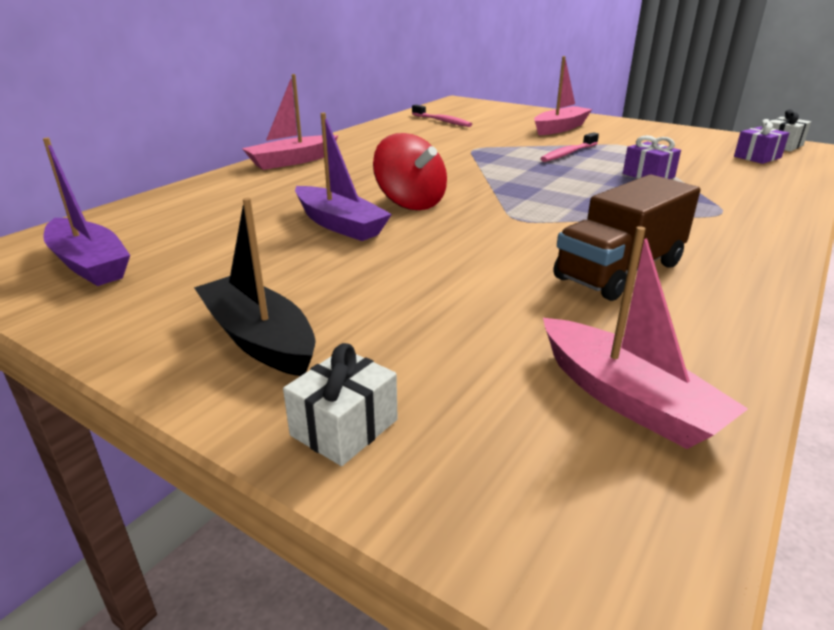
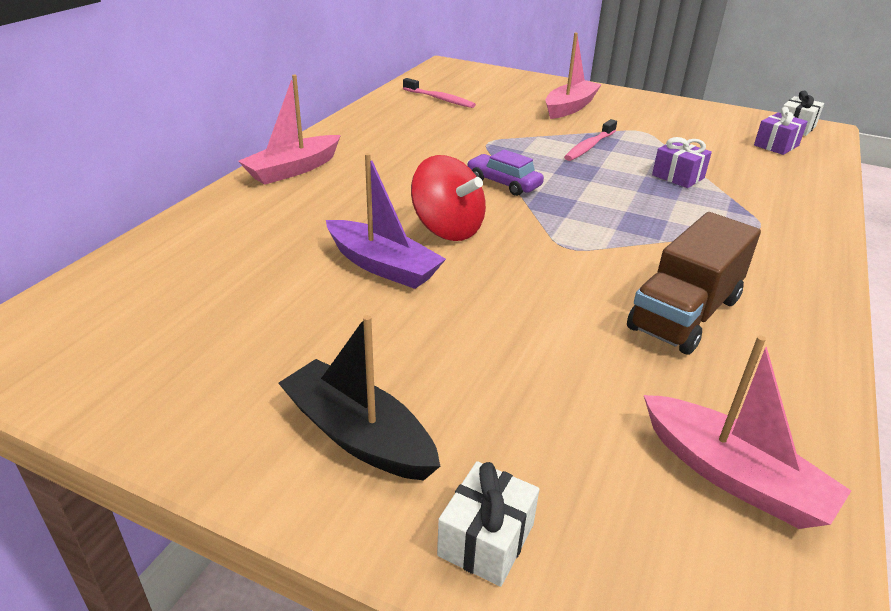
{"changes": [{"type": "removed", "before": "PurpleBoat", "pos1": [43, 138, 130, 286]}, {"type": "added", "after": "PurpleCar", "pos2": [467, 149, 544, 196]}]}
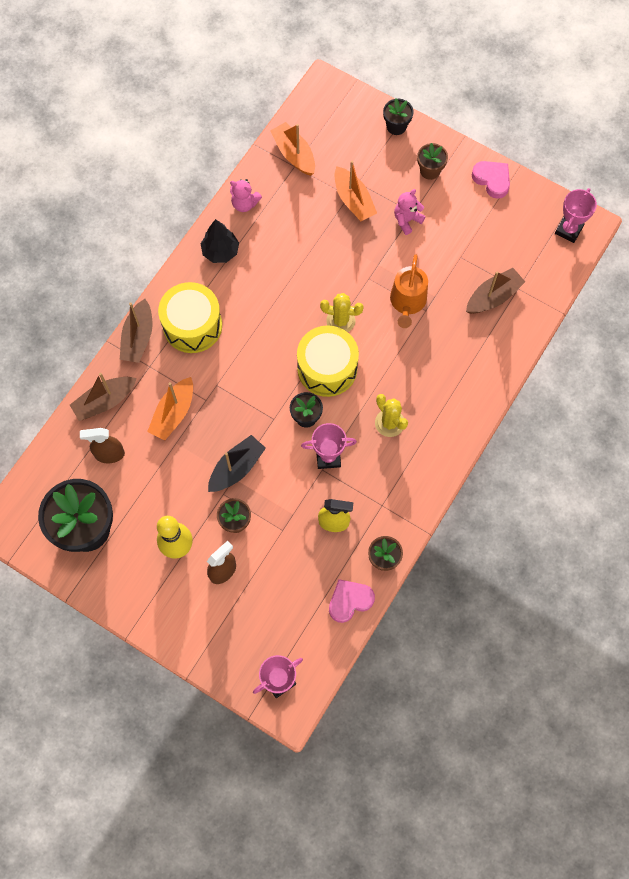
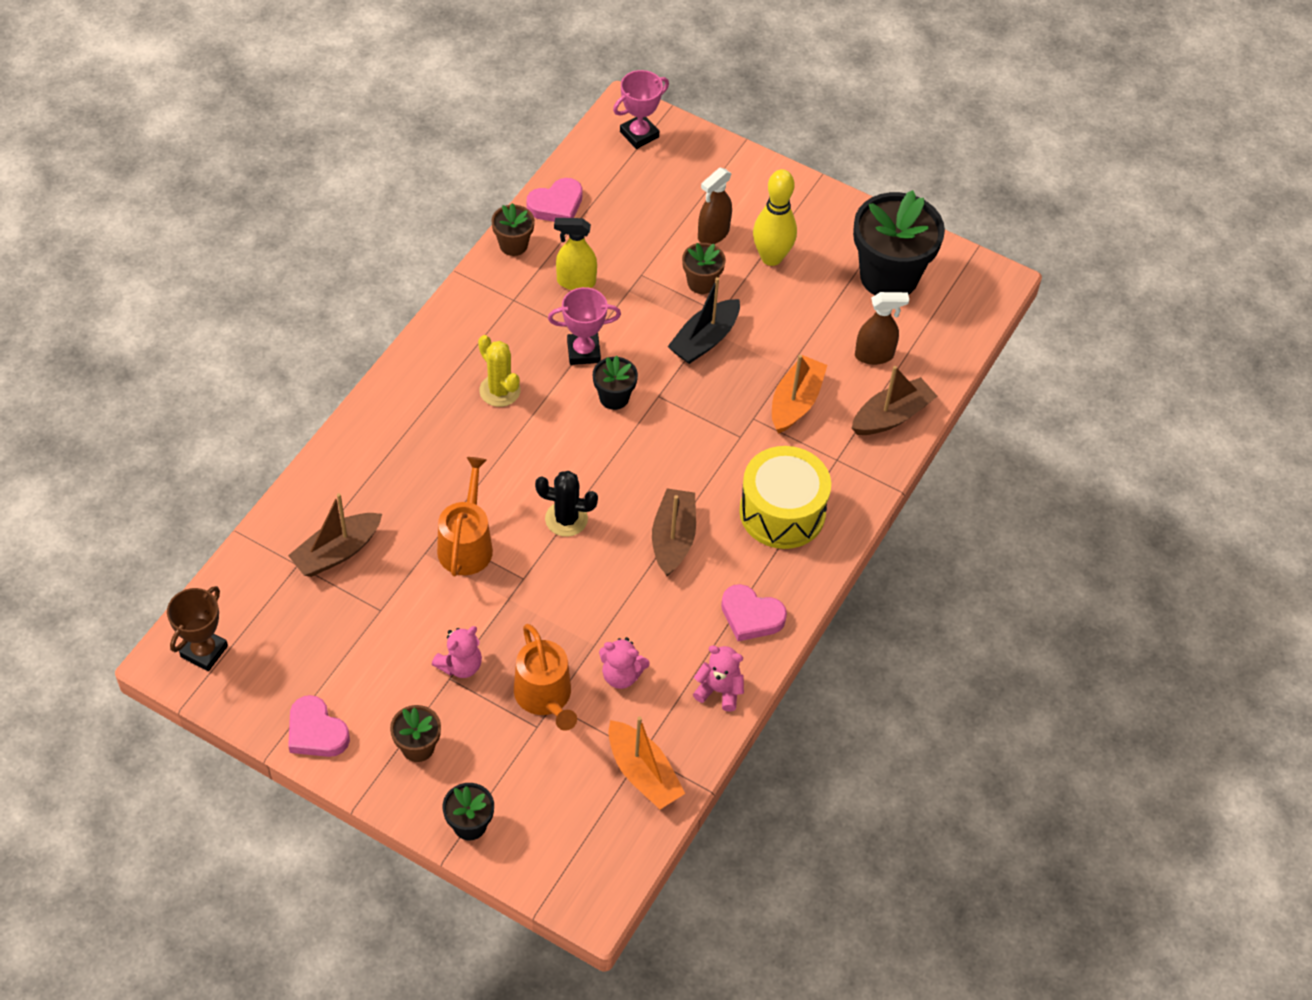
{"changes": [{"type": "replaced", "before": "OrangeBoat", "after": "OrangeWateringCan", "pos1": [335, 161, 377, 221], "pos2": [514, 624, 577, 731]}, {"type": "recoloured", "before": "PinkTrophy", "after": "BrownTrophy", "pos1": [555, 188, 597, 243], "pos2": [167, 586, 228, 671]}, {"type": "replaced", "before": "BlackTree", "after": "PinkHeart", "pos1": [200, 219, 239, 263], "pos2": [721, 584, 787, 641]}, {"type": "recoloured", "before": "YellowCactus", "after": "BlackCactus", "pos1": [320, 293, 364, 332], "pos2": [535, 471, 598, 537]}, {"type": "moved", "before": "BrownBoat", "pos1": [120, 299, 153, 363], "pos2": [652, 489, 696, 576]}, {"type": "removed", "before": "YellowDrum", "pos1": [297, 326, 359, 397]}, {"type": "added", "after": "PinkTeddyBear", "pos2": [599, 637, 650, 689]}]}
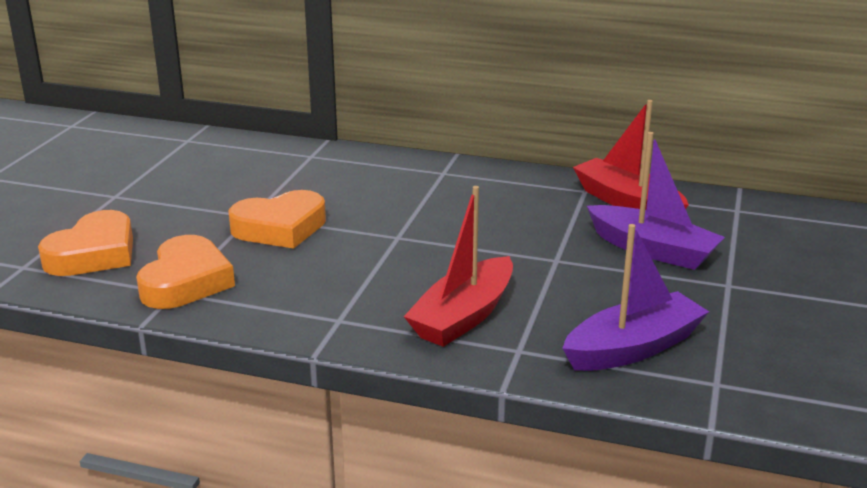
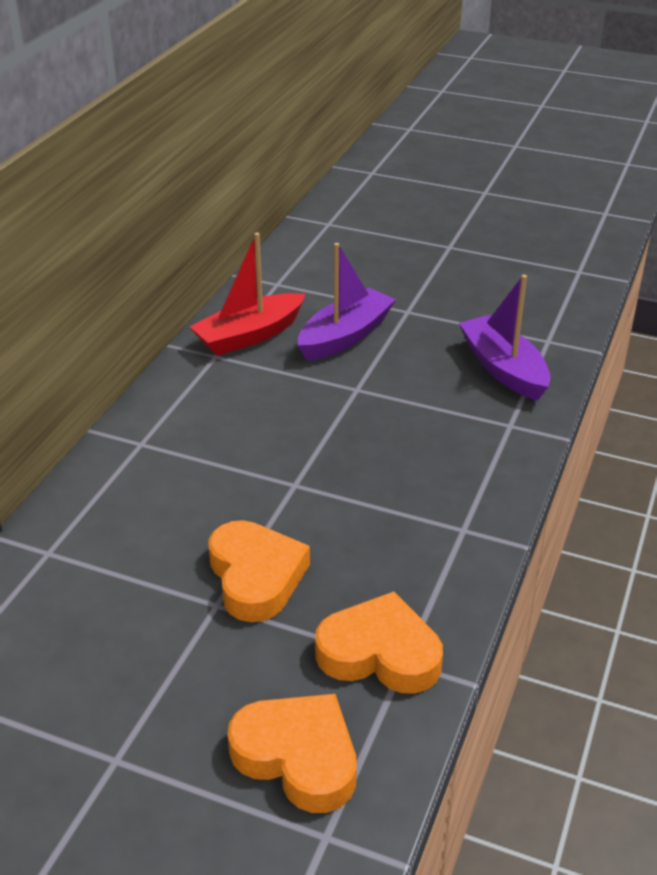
{"changes": [{"type": "removed", "before": "RedBoat", "pos1": [404, 186, 513, 347]}]}
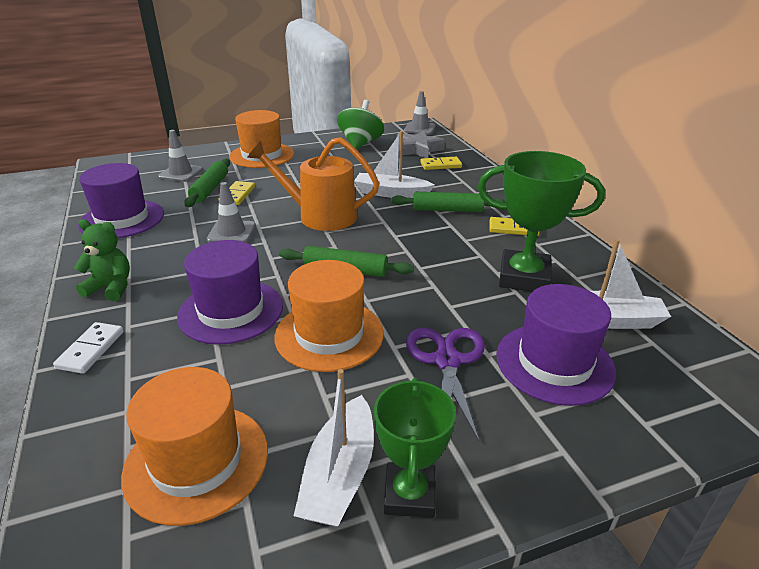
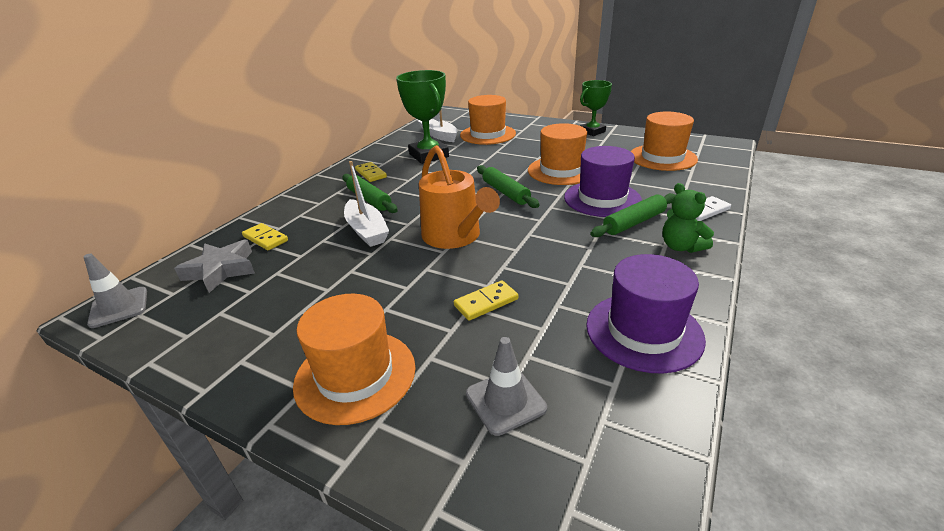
{"changes": [{"type": "removed", "before": "GreenSpinningTop", "pos1": [337, 100, 384, 150]}, {"type": "moved", "before": "GreenRollingPin", "pos1": [184, 158, 230, 207], "pos2": [590, 193, 676, 237]}, {"type": "removed", "before": "GreyTrafficCone", "pos1": [207, 182, 256, 243]}, {"type": "recoloured", "before": "PurpleHat", "after": "OrangeHat", "pos1": [496, 284, 616, 406], "pos2": [460, 95, 516, 145]}, {"type": "removed", "before": "PurpleScissors", "pos1": [406, 328, 485, 441]}, {"type": "removed", "before": "WhiteBoat", "pos1": [294, 369, 374, 527]}]}
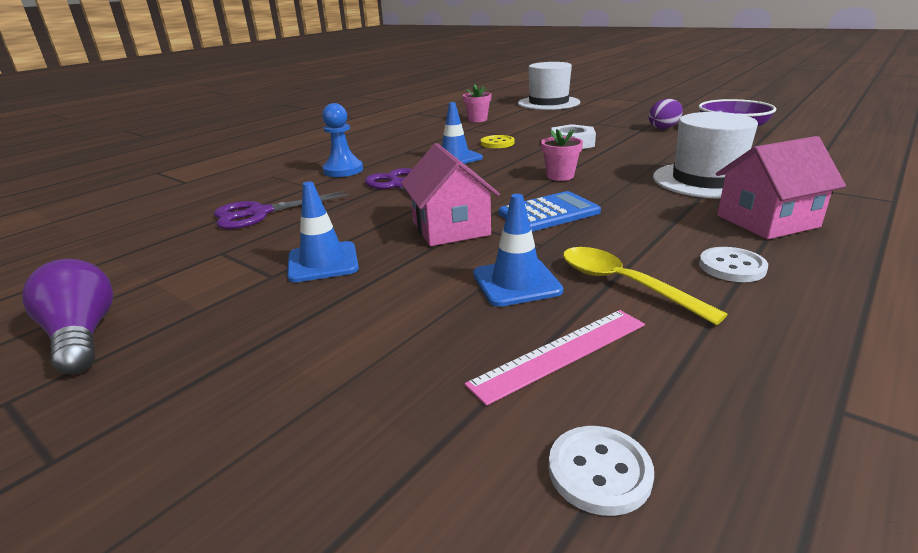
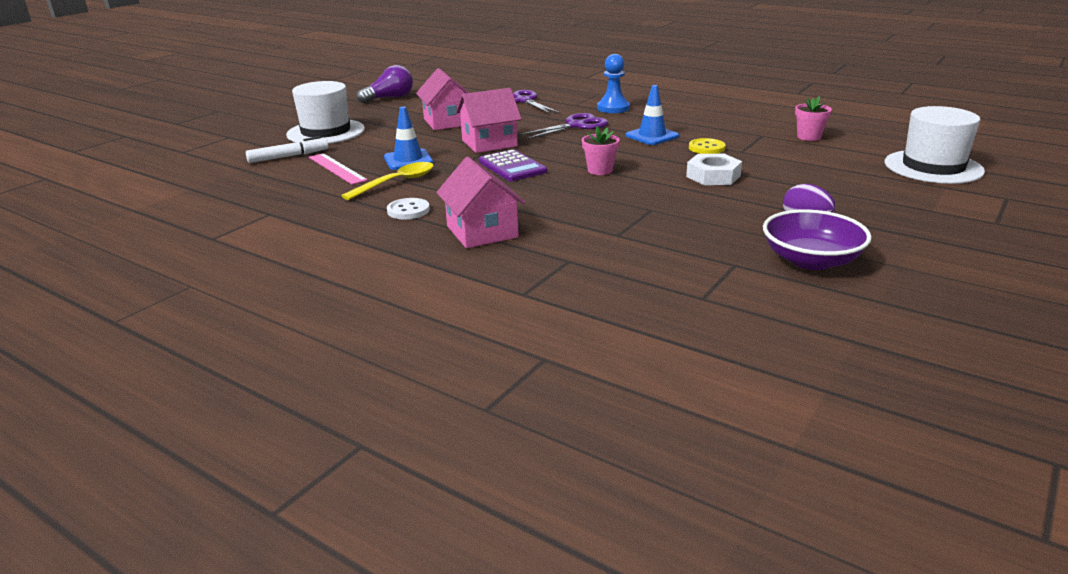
{"changes": [{"type": "moved", "before": "WhiteHat", "pos1": [653, 112, 758, 199], "pos2": [286, 81, 365, 144]}, {"type": "replaced", "before": "BlueTrafficCone", "after": "PinkHouse", "pos1": [287, 181, 359, 282], "pos2": [416, 68, 469, 130]}, {"type": "recoloured", "before": "BlueCalculator", "after": "PurpleCalculator", "pos1": [499, 191, 601, 232], "pos2": [479, 149, 547, 181]}, {"type": "removed", "before": "WhiteButton", "pos1": [549, 426, 654, 516]}, {"type": "added", "after": "WhiteMarker", "pos2": [246, 136, 328, 163]}]}
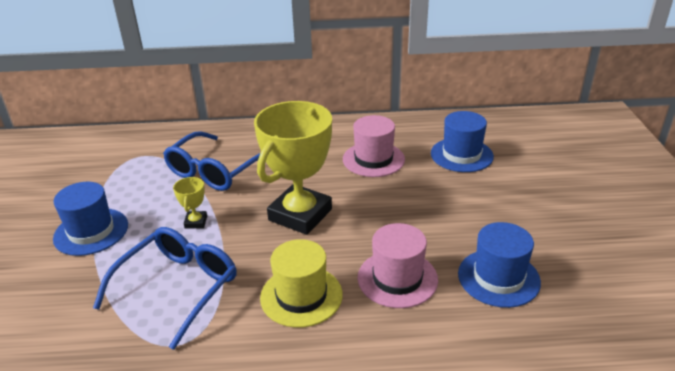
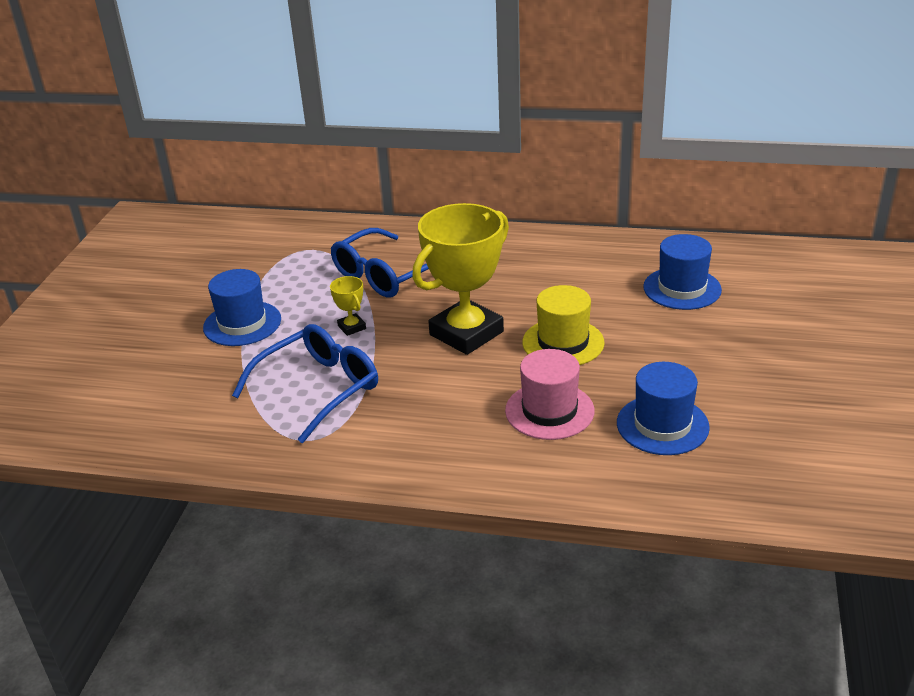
{"changes": [{"type": "removed", "before": "PinkHat", "pos1": [343, 115, 405, 177]}, {"type": "turned", "before": "YellowTrophy", "pos1": [173, 177, 207, 229], "pos2": [330, 276, 366, 336], "turn": -45}, {"type": "moved", "before": "YellowHat", "pos1": [260, 239, 343, 328], "pos2": [522, 285, 605, 365]}]}
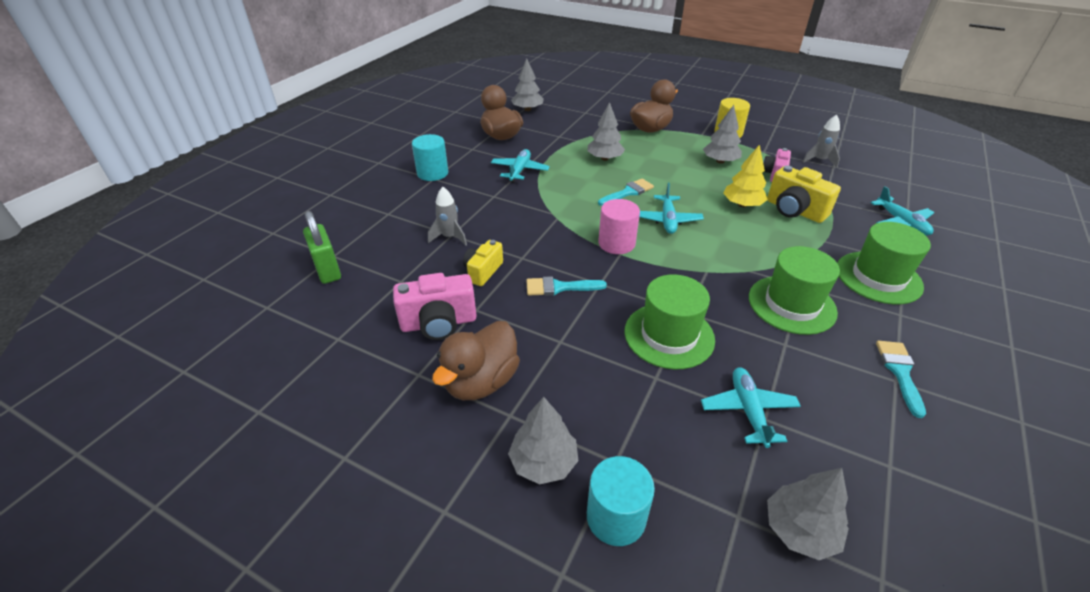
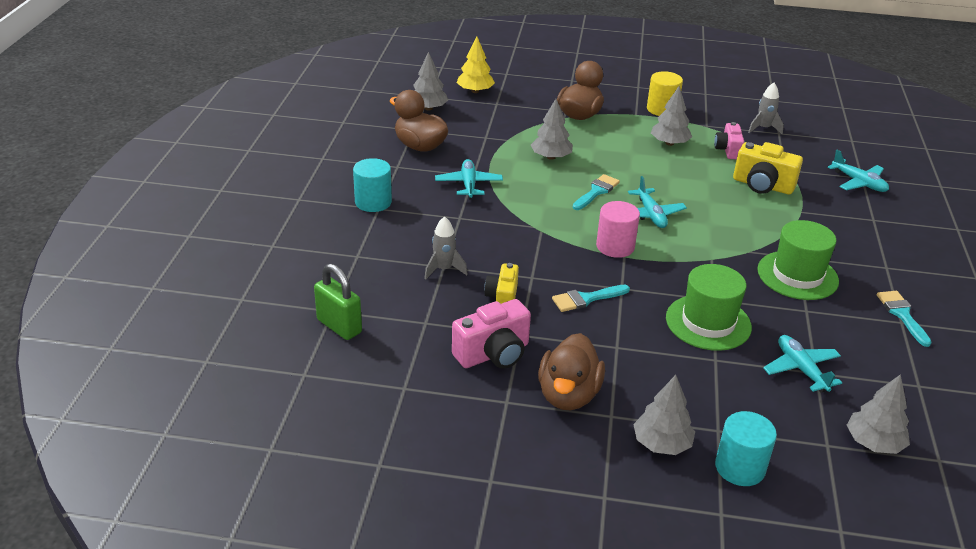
{"changes": [{"type": "moved", "before": "YellowTree", "pos1": [723, 144, 768, 207], "pos2": [457, 36, 495, 93]}, {"type": "removed", "before": "GreenHat", "pos1": [837, 222, 931, 304]}]}
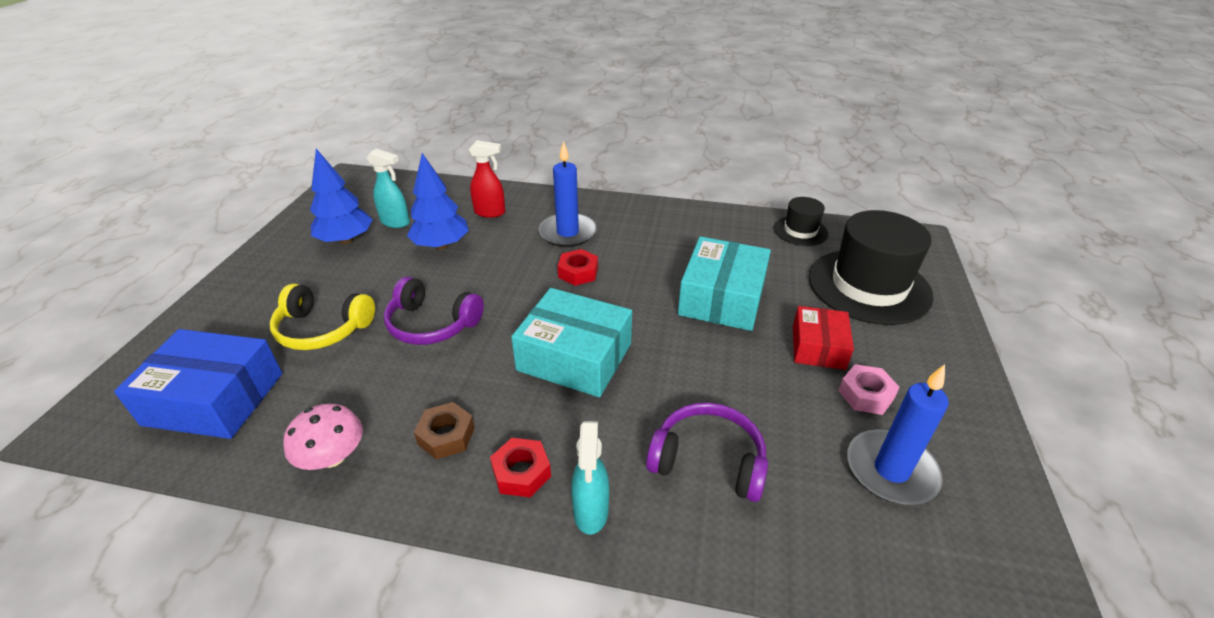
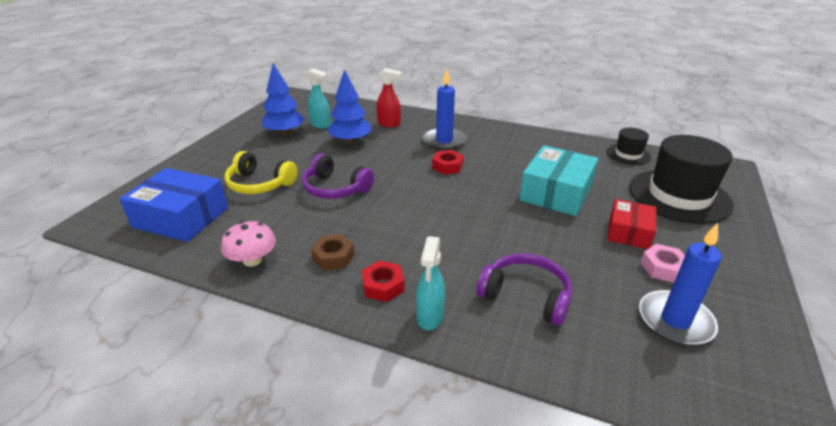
{"changes": [{"type": "removed", "before": "TurquoiseBox", "pos1": [511, 288, 632, 397]}]}
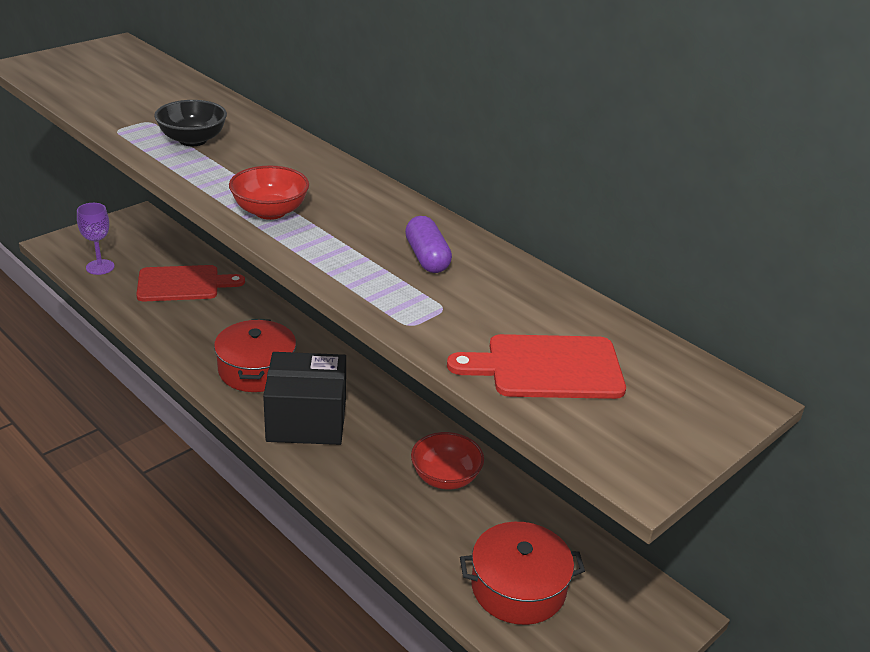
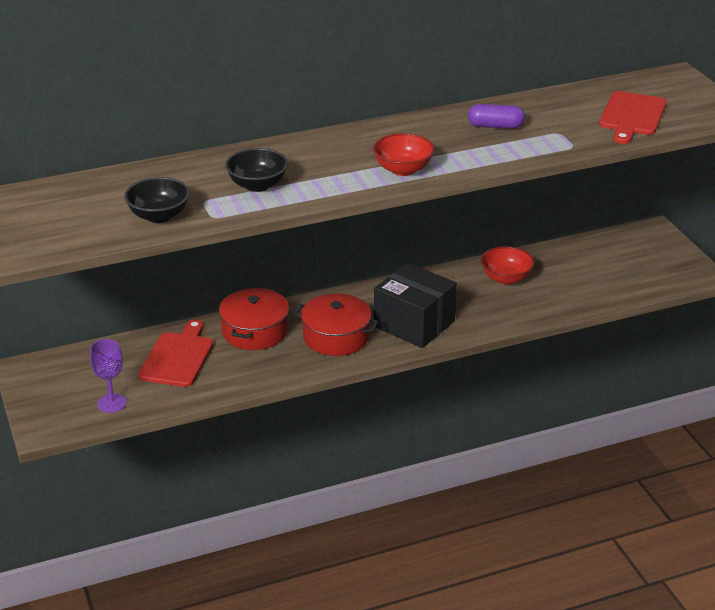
{"changes": [{"type": "turned", "before": "BlackBox", "pos1": [263, 352, 346, 445], "pos2": [374, 263, 457, 348], "turn": -75}, {"type": "moved", "before": "RedPot", "pos1": [460, 522, 585, 625], "pos2": [219, 287, 289, 350]}, {"type": "added", "after": "BlackBowl", "pos2": [124, 177, 190, 223]}]}
